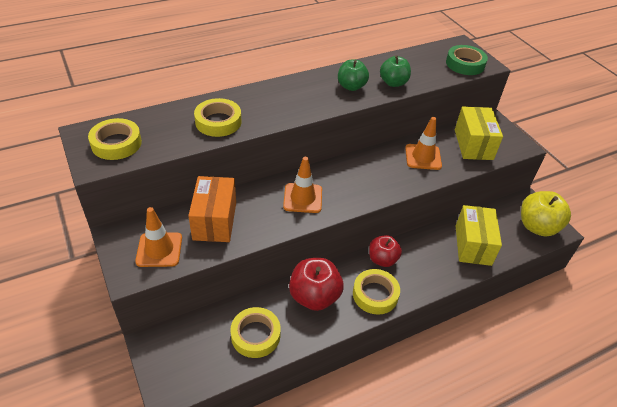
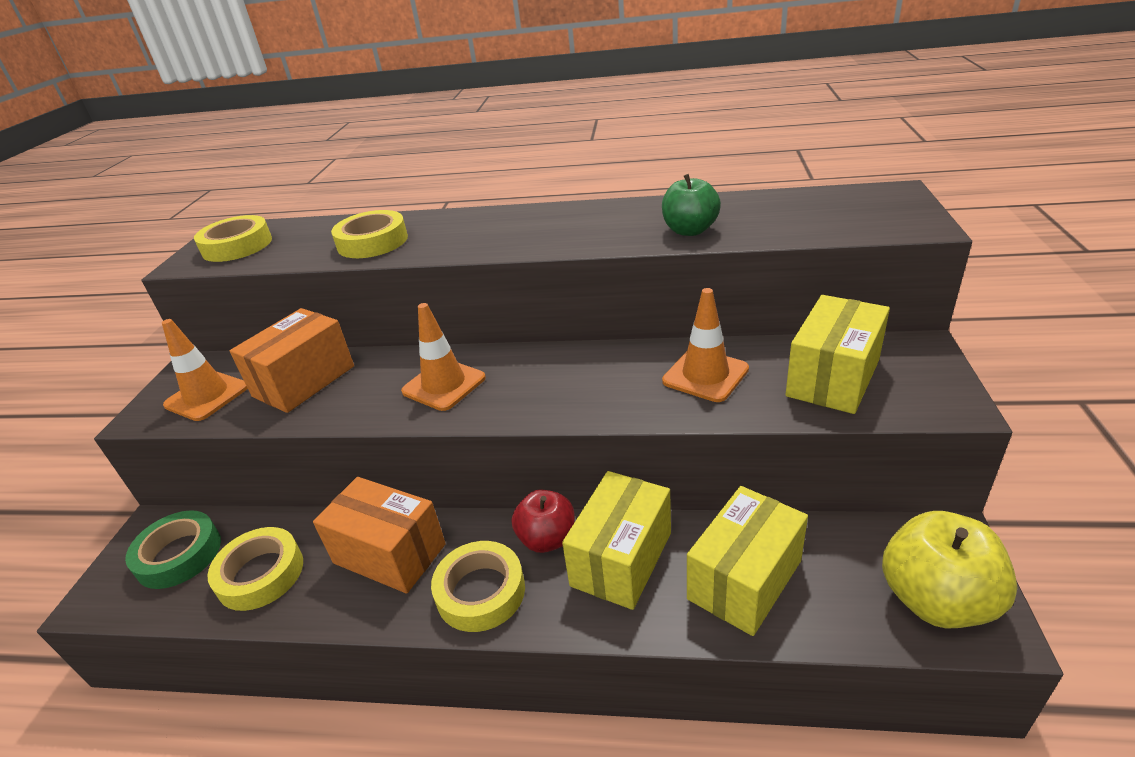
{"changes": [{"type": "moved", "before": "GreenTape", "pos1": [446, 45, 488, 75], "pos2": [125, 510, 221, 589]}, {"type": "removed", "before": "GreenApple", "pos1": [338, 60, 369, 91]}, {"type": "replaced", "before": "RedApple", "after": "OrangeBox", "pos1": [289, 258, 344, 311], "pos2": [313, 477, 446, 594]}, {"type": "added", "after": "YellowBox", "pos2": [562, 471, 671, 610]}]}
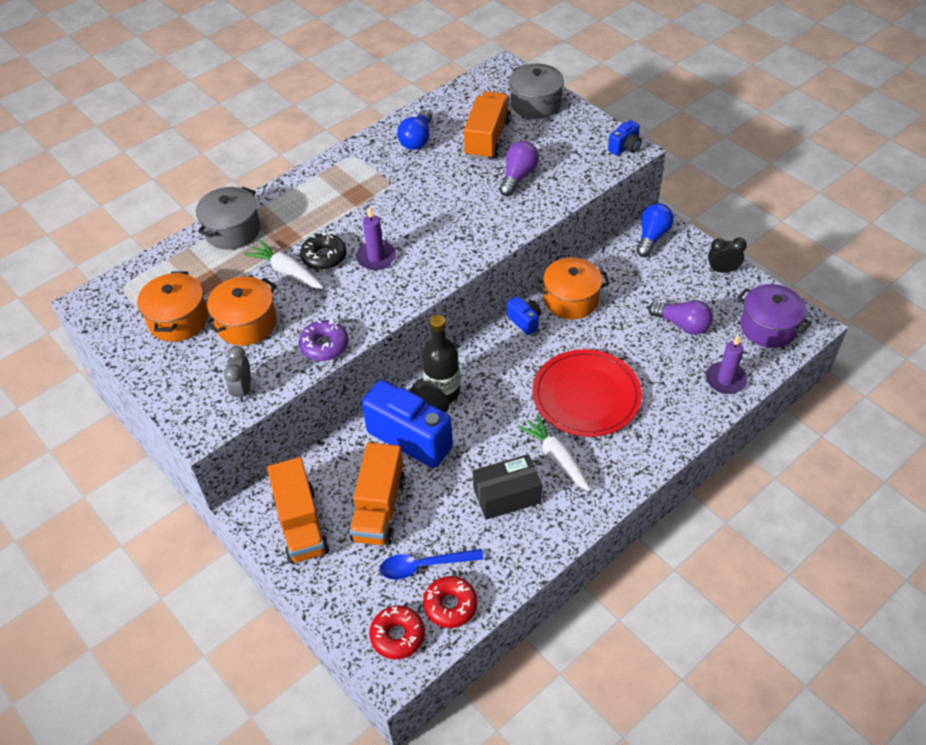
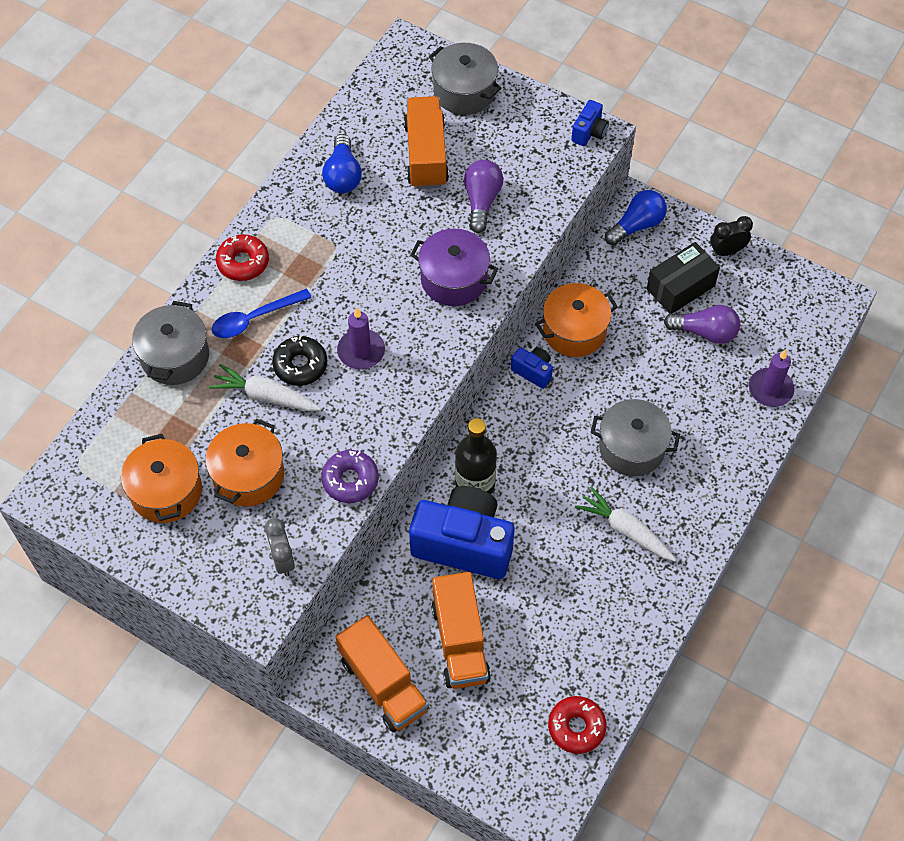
{"changes": [{"type": "turned", "before": "BlueLightBulb", "pos1": [637, 203, 674, 257], "pos2": [605, 190, 667, 245], "turn": 45}, {"type": "moved", "before": "PurplePot", "pos1": [737, 284, 811, 348], "pos2": [410, 228, 498, 306]}, {"type": "replaced", "before": "RedPlate", "after": "GreyPot", "pos1": [533, 349, 642, 437], "pos2": [591, 399, 680, 476]}, {"type": "moved", "before": "BlackBox", "pos1": [473, 454, 542, 520], "pos2": [647, 242, 720, 314]}, {"type": "moved", "before": "BlueSpoon", "pos1": [380, 549, 484, 580], "pos2": [212, 288, 312, 338]}, {"type": "moved", "before": "RedDonut", "pos1": [369, 606, 425, 659], "pos2": [216, 234, 269, 281]}]}
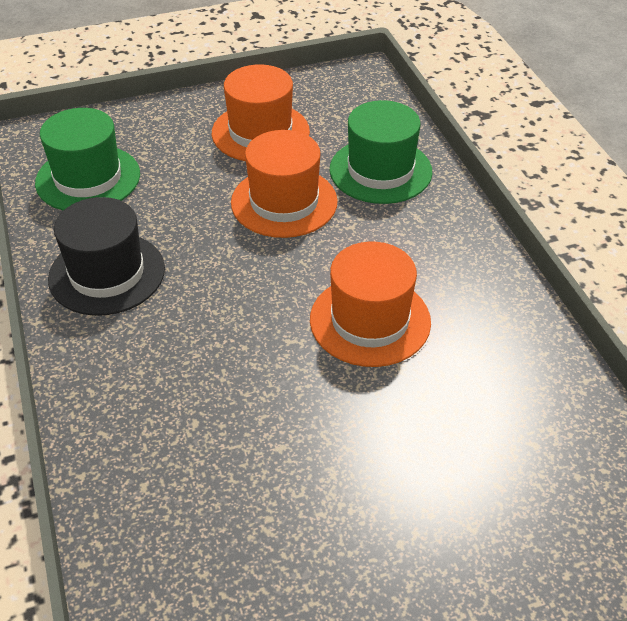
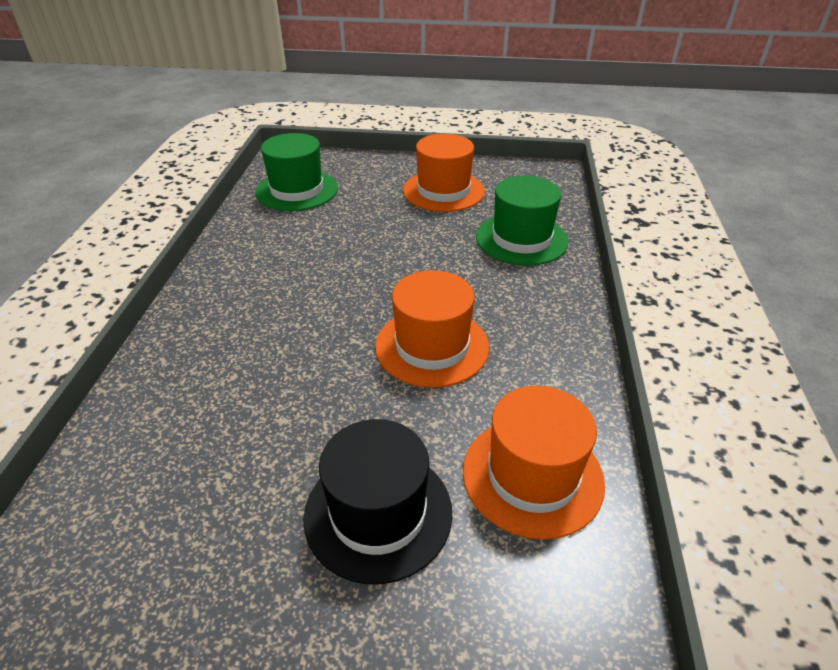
{"changes": [{"type": "moved", "before": "OrangeHat", "pos1": [231, 130, 338, 238], "pos2": [463, 386, 605, 540]}, {"type": "moved", "before": "BlackHat", "pos1": [48, 197, 165, 316], "pos2": [303, 419, 452, 584]}]}
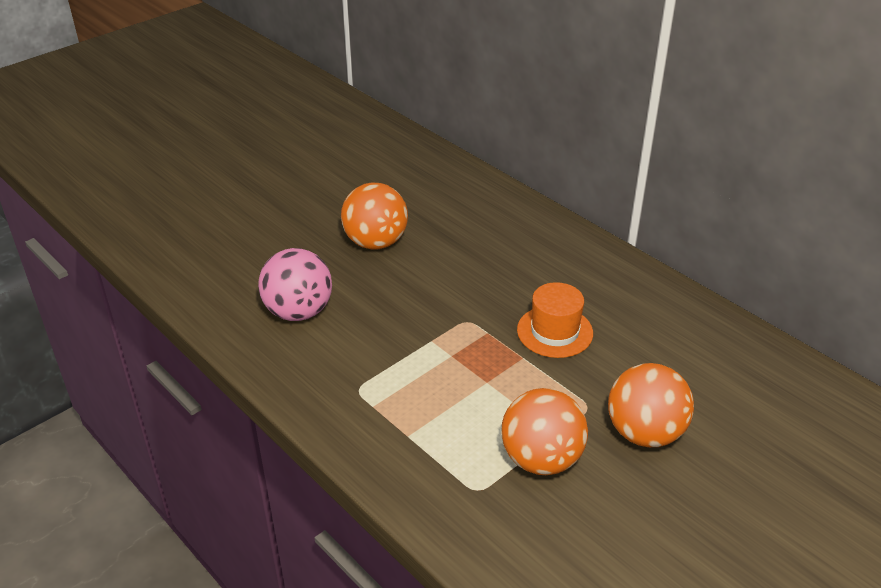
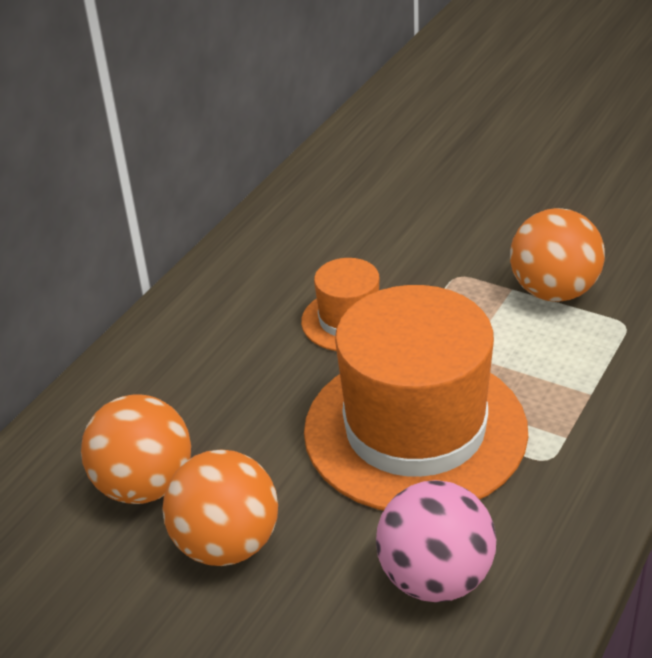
{"changes": [{"type": "moved", "before": "OrangeBall", "pos1": [608, 363, 694, 447], "pos2": [81, 394, 191, 504]}, {"type": "added", "after": "OrangeHat", "pos2": [304, 285, 528, 511]}]}
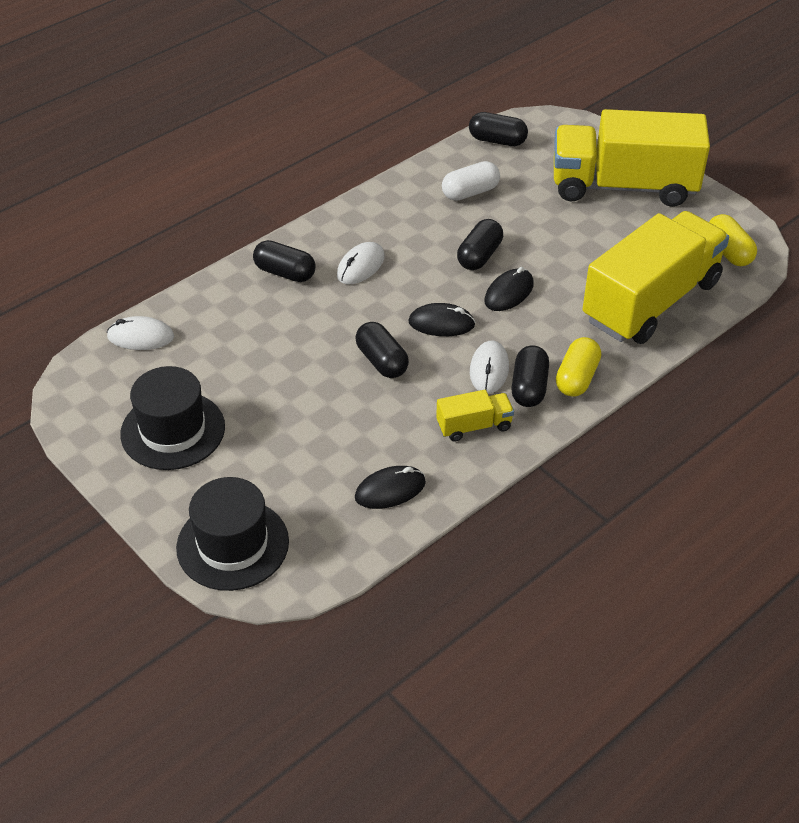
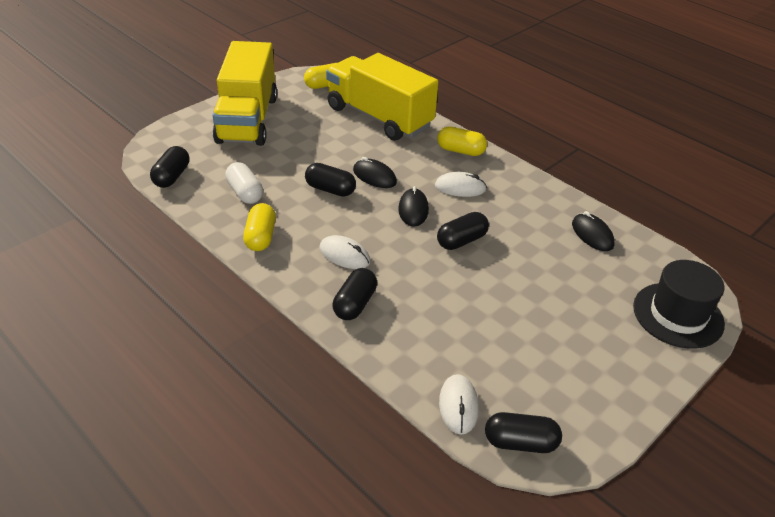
{"changes": [{"type": "moved", "before": "BlackCapsule", "pos1": [512, 346, 549, 407], "pos2": [485, 412, 562, 453]}, {"type": "removed", "before": "BlackHat", "pos1": [120, 366, 225, 470]}, {"type": "removed", "before": "YellowTruck", "pos1": [436, 390, 514, 442]}, {"type": "added", "after": "YellowCapsule", "pos2": [243, 203, 276, 251]}]}
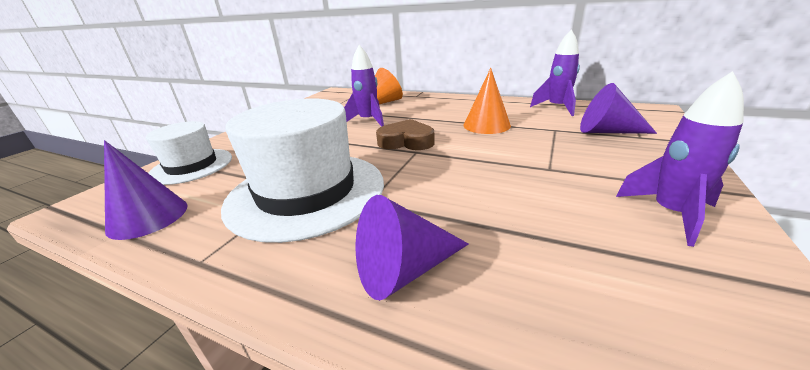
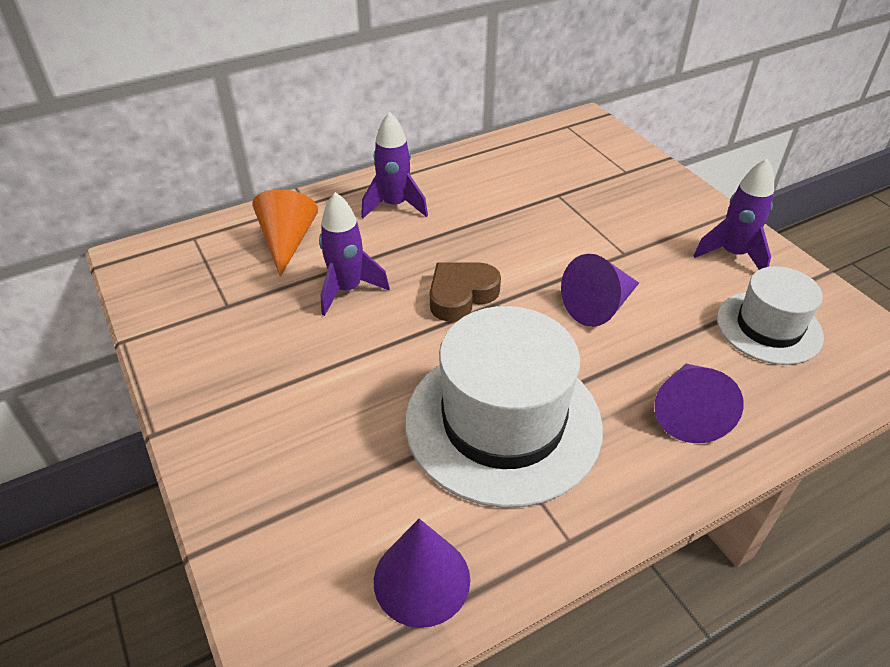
{"changes": [{"type": "moved", "before": "PurpleRocket", "pos1": [530, 30, 580, 116], "pos2": [361, 112, 428, 218]}, {"type": "removed", "before": "OrangeCone", "pos1": [464, 68, 511, 134]}, {"type": "moved", "before": "PurpleCone", "pos1": [580, 83, 657, 134], "pos2": [561, 254, 639, 327]}, {"type": "moved", "before": "WhiteHat", "pos1": [146, 121, 232, 185], "pos2": [717, 266, 824, 365]}]}
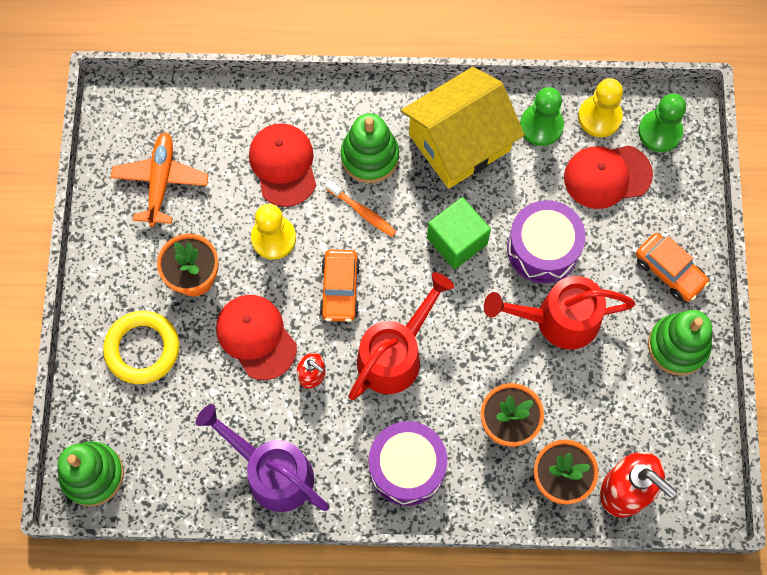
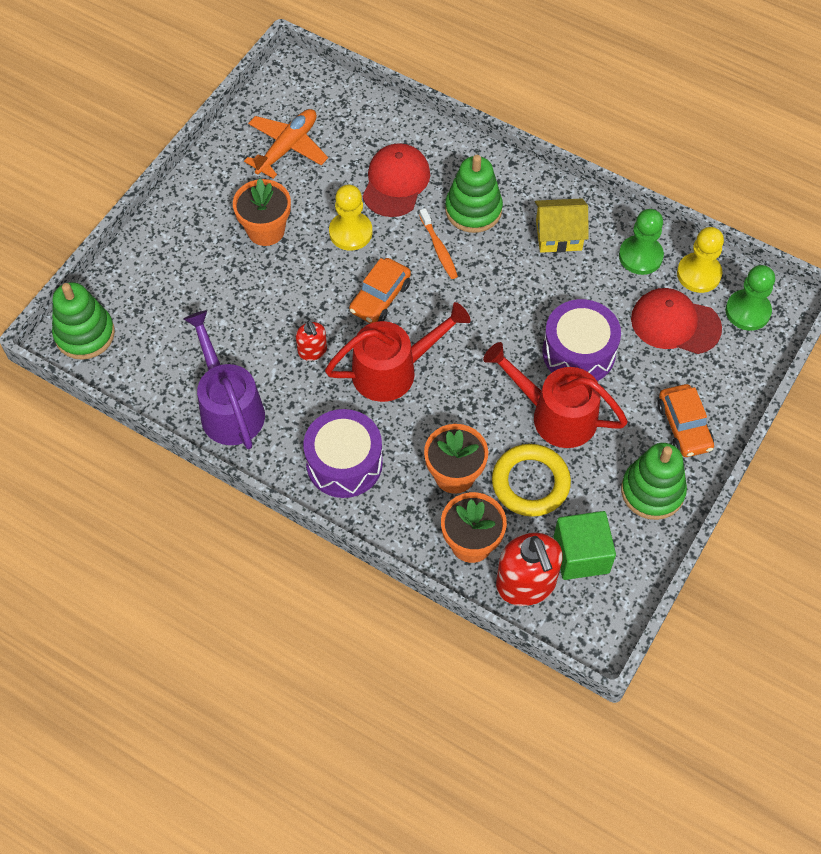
{"changes": [{"type": "resized", "before": "YellowHouse", "pos1": [401, 67, 525, 189], "pos2": [535, 198, 589, 253], "scale": 0.56}, {"type": "moved", "before": "GreenCube", "pos1": [427, 197, 491, 269], "pos2": [553, 511, 616, 580]}, {"type": "removed", "before": "RedCap", "pos1": [216, 295, 297, 380]}, {"type": "moved", "before": "YellowRing", "pos1": [103, 311, 179, 384], "pos2": [492, 444, 571, 517]}]}
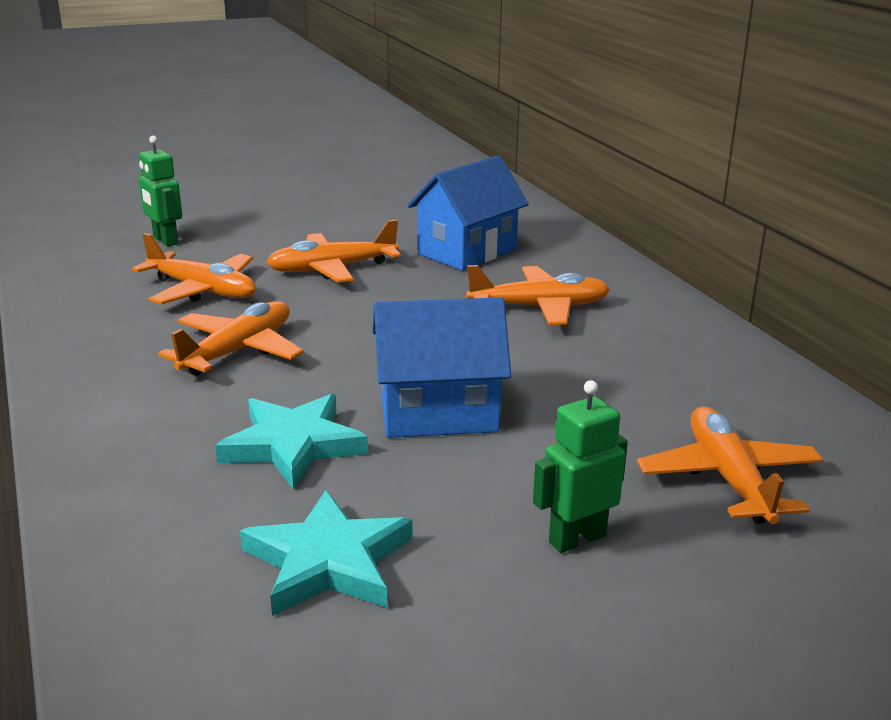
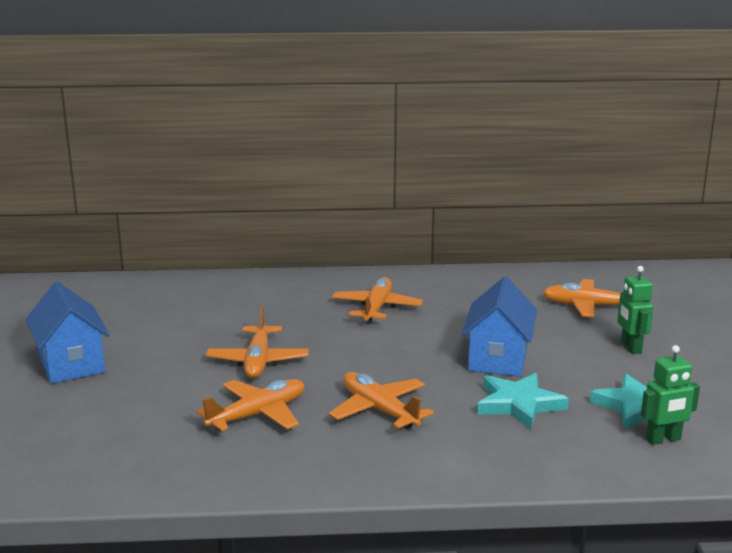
{"changes": [{"type": "moved", "before": "GreenRobot", "pos1": [139, 136, 182, 247], "pos2": [641, 345, 700, 445]}, {"type": "moved", "before": "BlueHouse", "pos1": [407, 156, 529, 271], "pos2": [26, 282, 110, 384]}]}
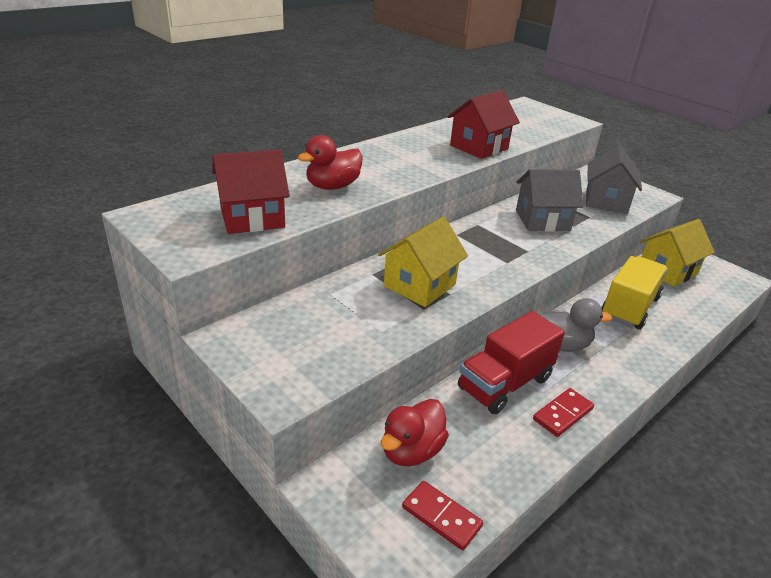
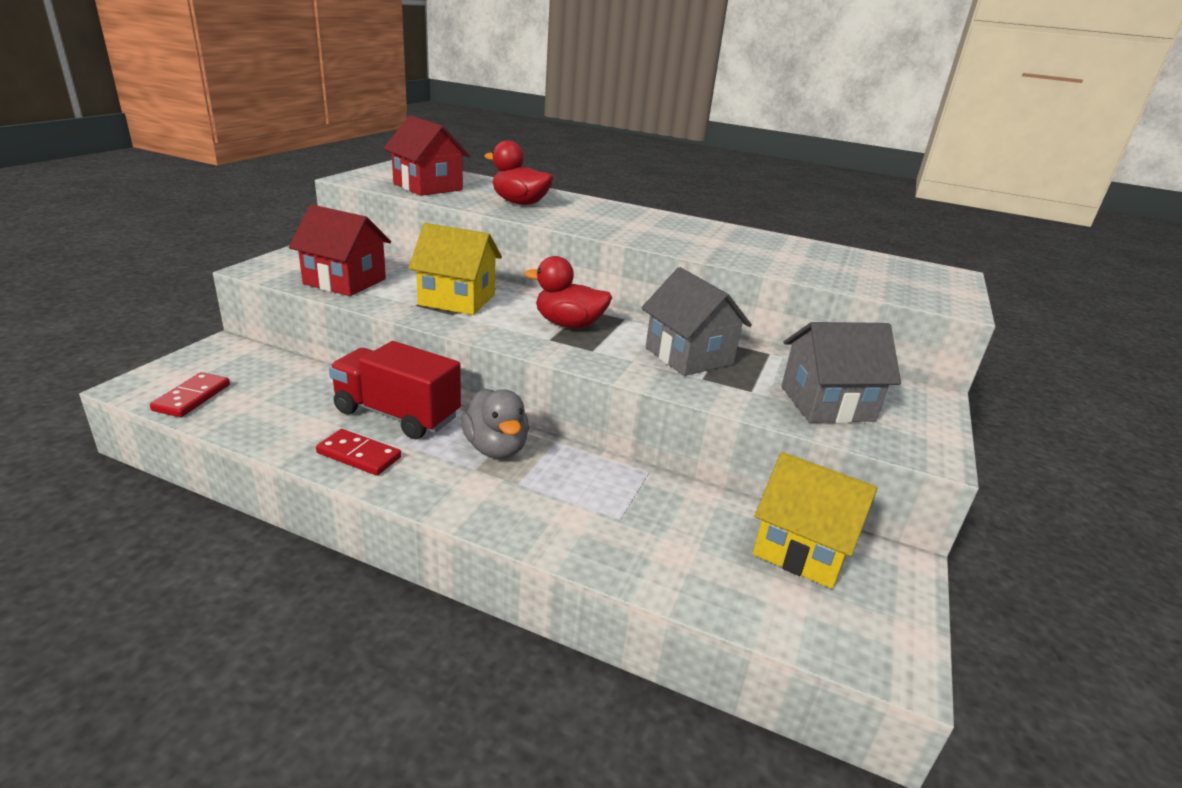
{"changes": [{"type": "moved", "before": "RedHouse", "pos1": [447, 90, 520, 159], "pos2": [289, 205, 391, 296]}, {"type": "removed", "before": "YellowTruck", "pos1": [601, 256, 668, 329]}, {"type": "moved", "before": "RedDuck", "pos1": [381, 399, 449, 466], "pos2": [524, 256, 612, 328]}]}
